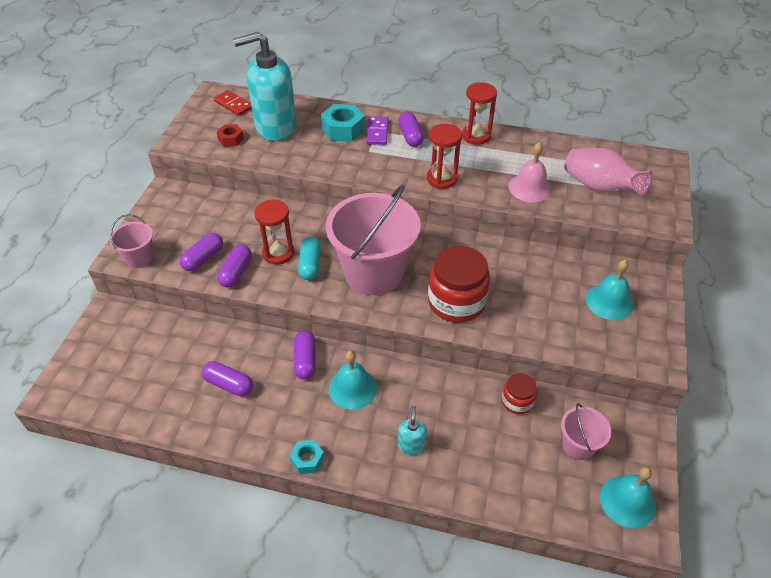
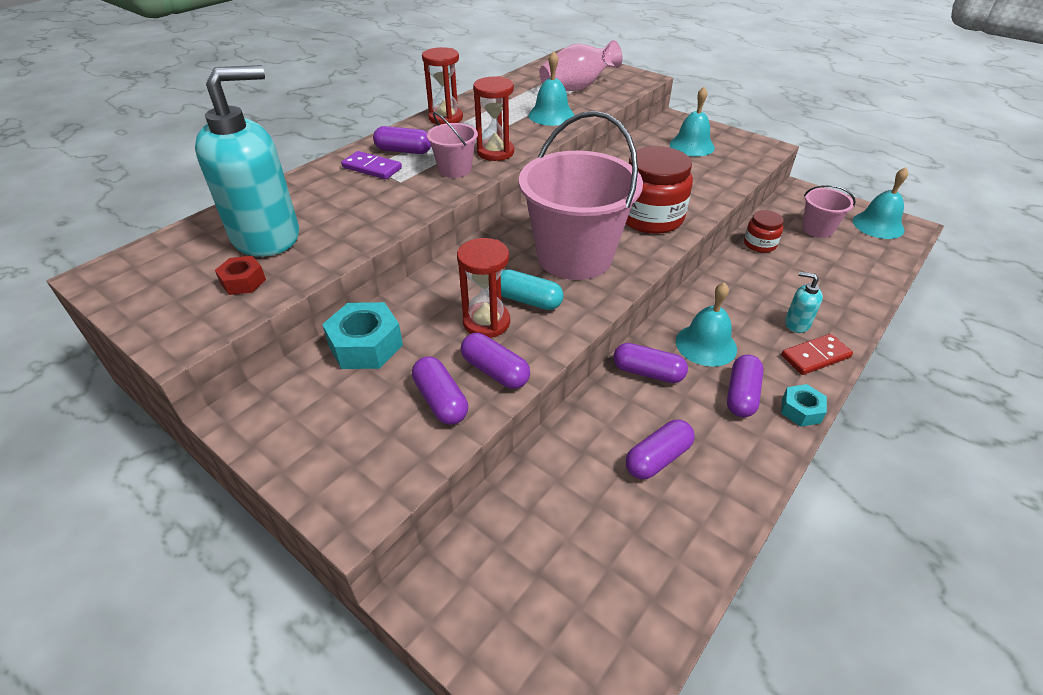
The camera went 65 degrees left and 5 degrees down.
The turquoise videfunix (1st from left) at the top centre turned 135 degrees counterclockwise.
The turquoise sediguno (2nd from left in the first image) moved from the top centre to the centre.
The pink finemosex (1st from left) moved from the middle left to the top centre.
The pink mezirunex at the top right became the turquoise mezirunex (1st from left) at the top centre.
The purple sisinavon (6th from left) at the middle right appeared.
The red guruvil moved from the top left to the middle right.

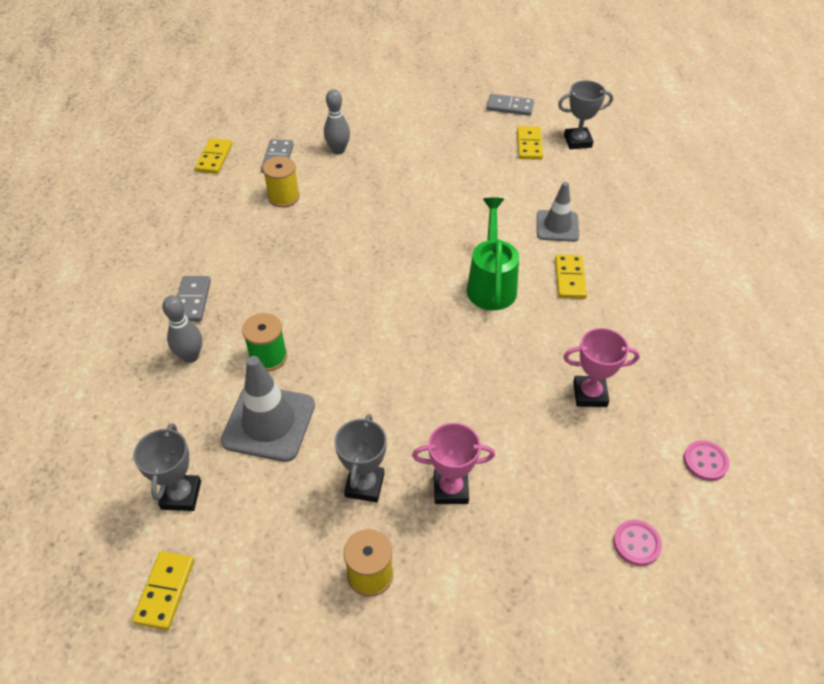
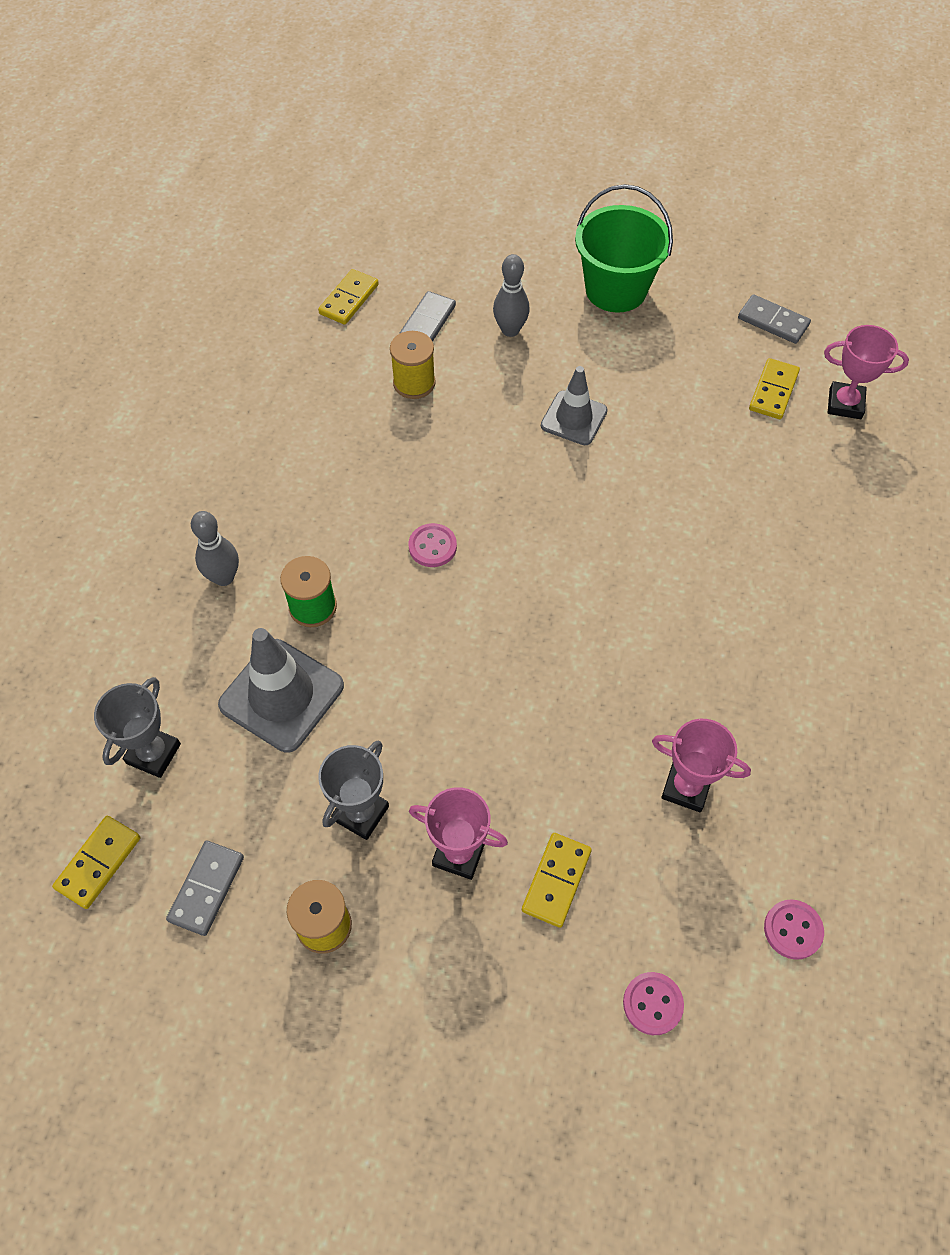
The camera went 20 degrees right and 10 degrees up.
The grey guruvil (1st from left) moved from the middle left to the bottom left.
The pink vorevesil (1st from left) at the centre appeared.
The yellow guruvil (4th from left in the first image) moved from the middle right to the bottom centre.
The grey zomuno (2nd from left) moved from the top right to the top centre.
The green finemosex at the top centre appeared.
The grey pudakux (3rd from left) at the top right became the pink pudakux (3rd from left) at the top right.
The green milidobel at the centre disappeared.

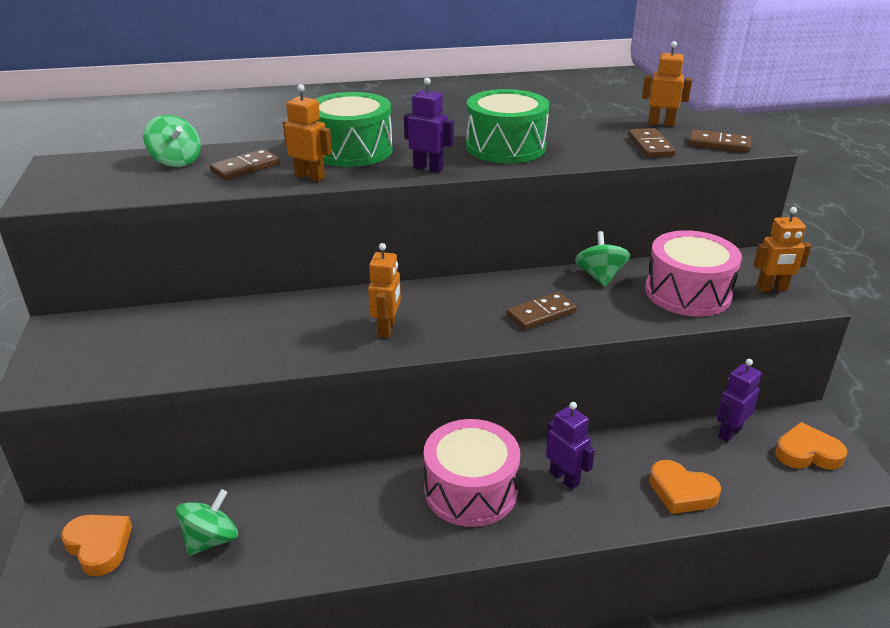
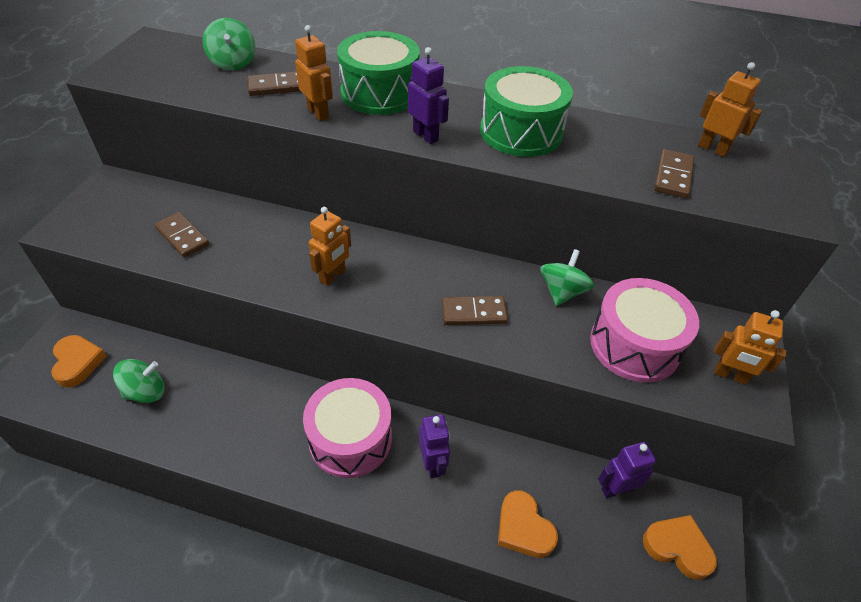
The camera went 25 degrees right and 15 degrees up.
The brown guruvil (4th from left in the first image) moved from the top right to the middle left.

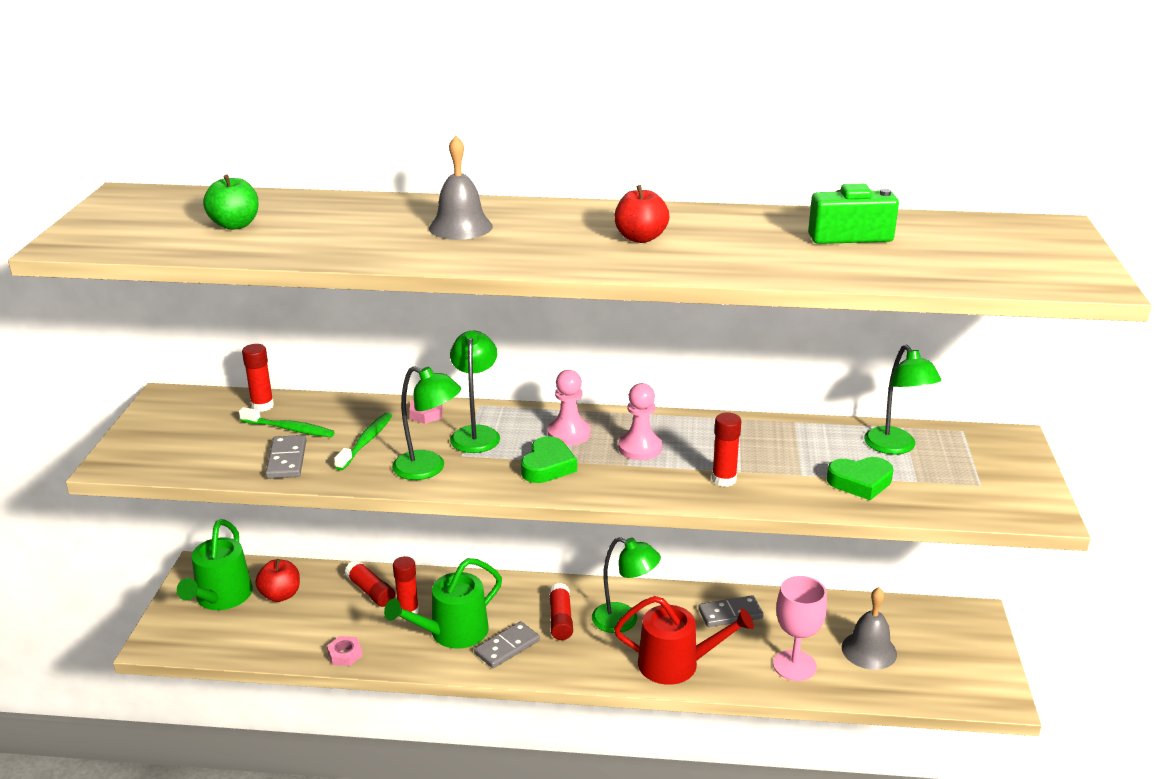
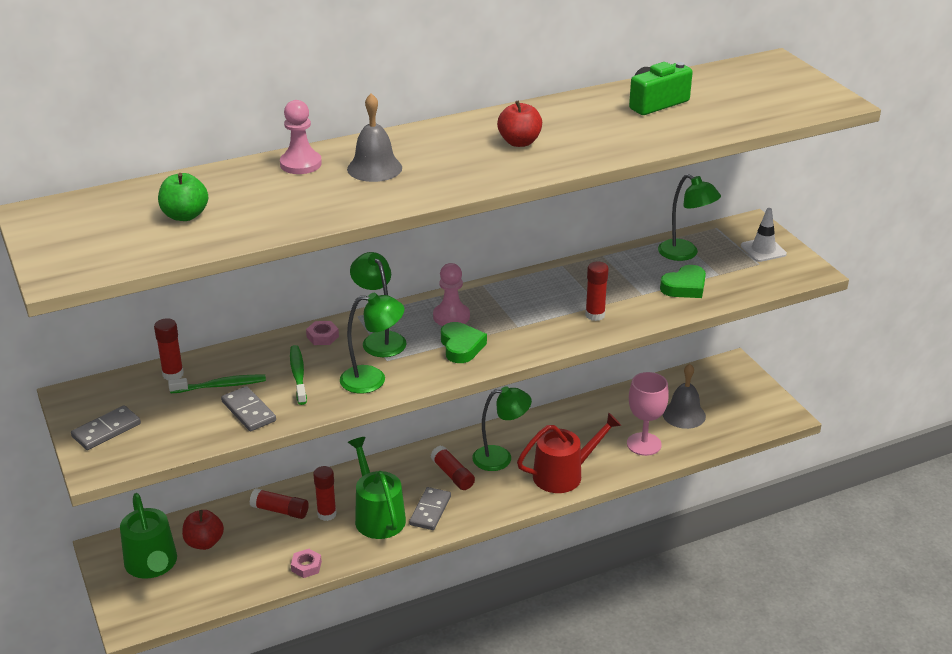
The camera went 30 degrees left and 5 degrees up.
The grey guruvil (3rd from left in the first image) moved from the bottom centre to the middle left.
The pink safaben (2nd from left in the first image) moved from the centre to the top left.
The green milidobel (2nd from left) at the bottom centre turned 135 degrees clockwise.
The white zomuno at the middle right appeared.

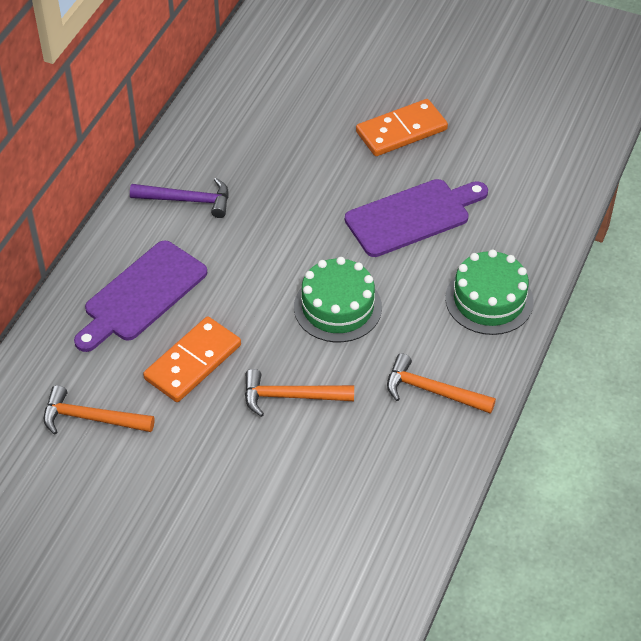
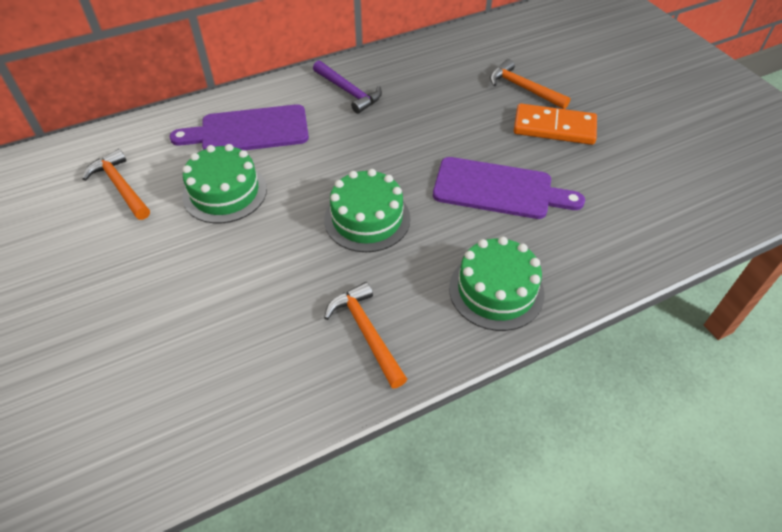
The camera went 40 degrees right and 0 degrees up.
The orange guruvil (1st from left) at the middle left was replaced by the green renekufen (1st from left) at the middle left.
The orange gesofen (2nd from left in the first image) moved from the centre to the top right.

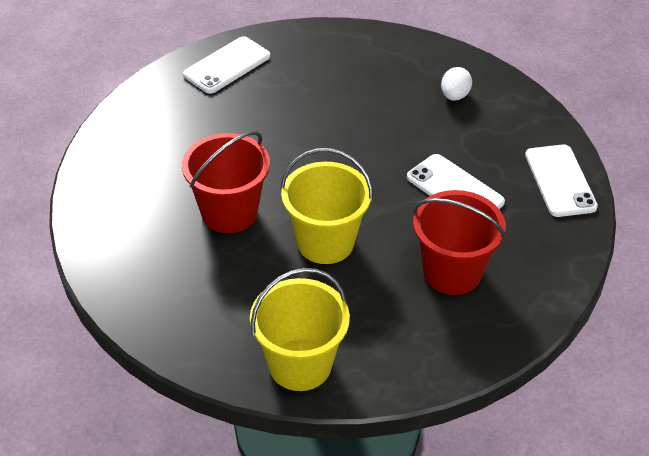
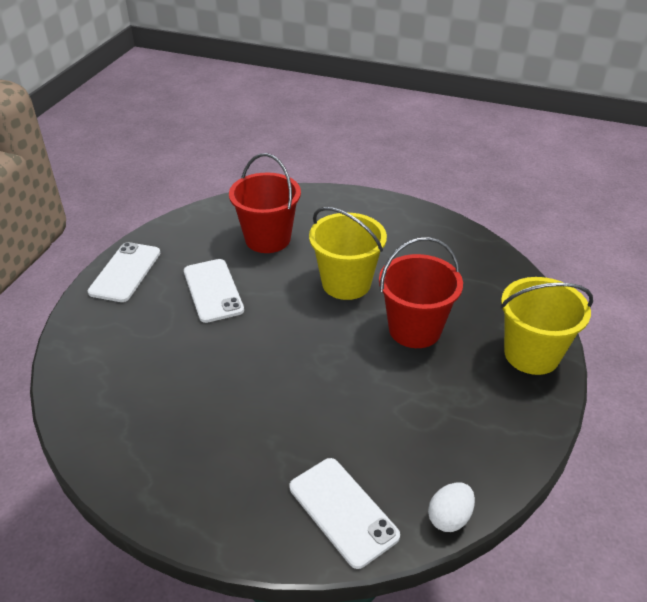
The camera went 155 degrees left and 5 degrees down.
The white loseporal (1st from left in the first image) at the top centre turned 75 degrees clockwise.
The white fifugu moved from the top right to the bottom right.
The yellow finemosex (1st from left in the first image) moved from the bottom centre to the middle right.

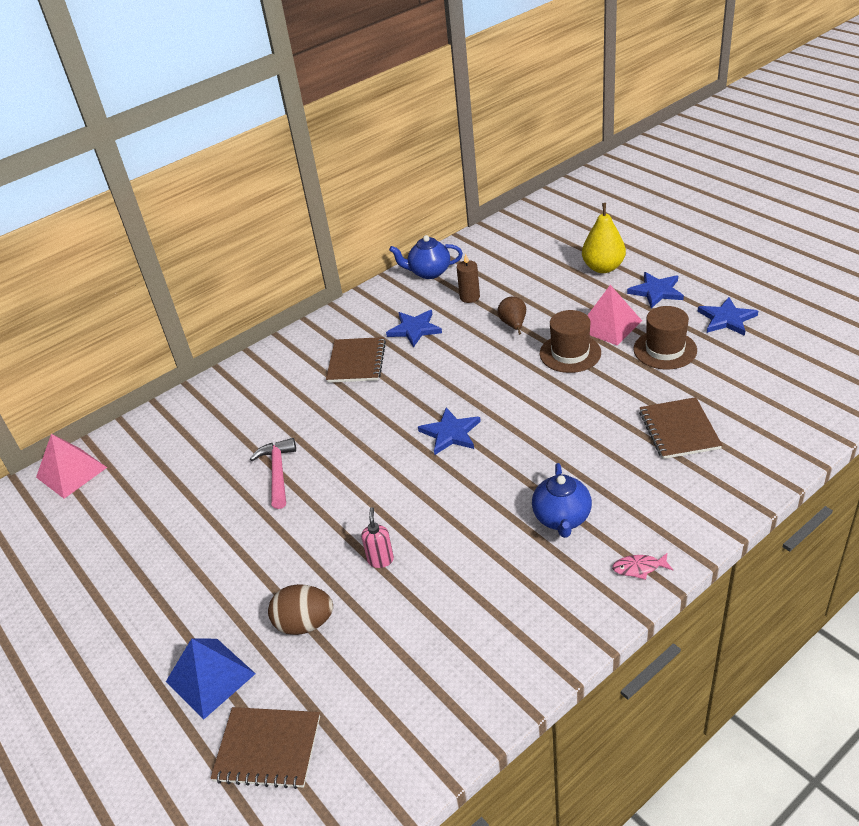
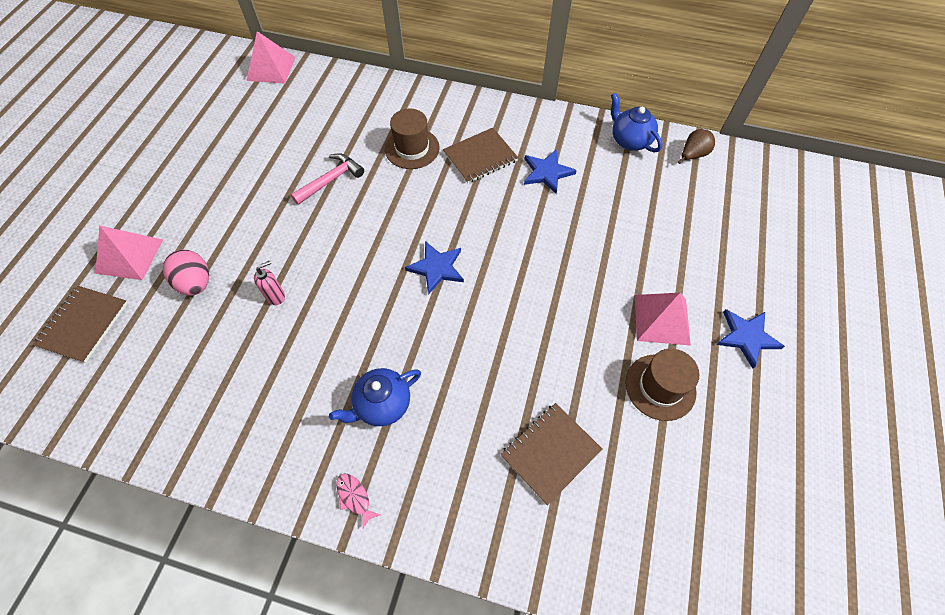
The camera went 50 degrees right and 20 degrees up.
The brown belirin (1st from left) at the bottom left turned 45 degrees clockwise.
The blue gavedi at the bottom left became the pink gavedi (1st from left) at the middle left.
The brown fifugu at the bottom centre became the pink fifugu at the middle left.
The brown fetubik (1st from left) moved from the centre to the top centre.
The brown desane moved from the centre to the top right.
The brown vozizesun at the centre disappeared.
The yellow desane at the top right disappeared.
The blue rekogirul (4th from left) at the middle right disappeared.

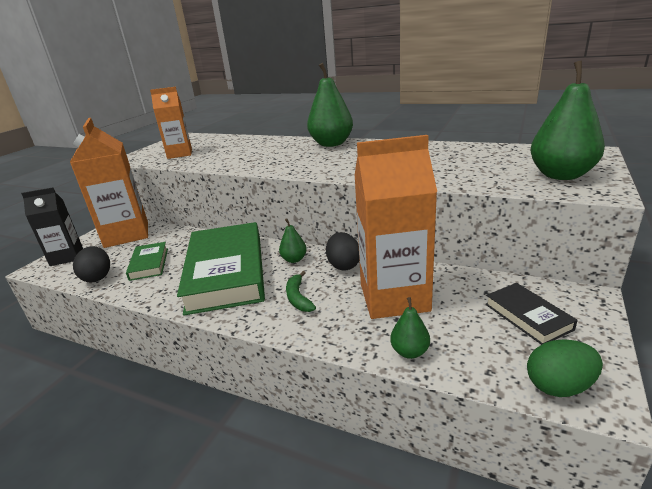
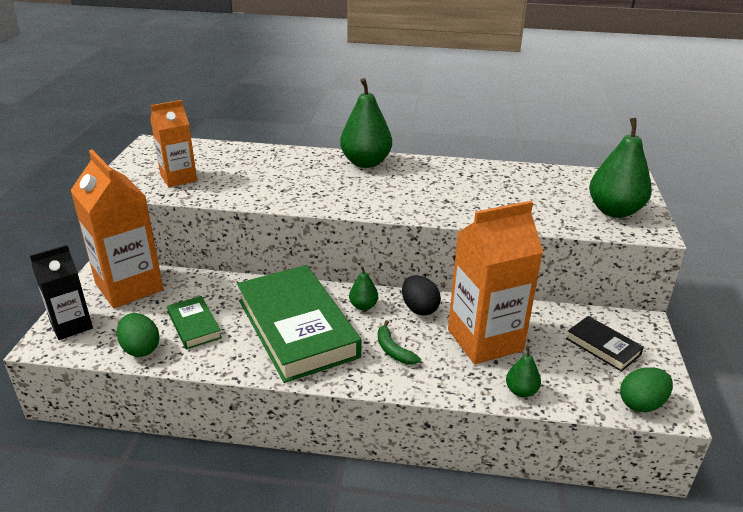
The camera went 20 degrees left and 5 degrees up.
The black fifugu (1st from left) at the middle left became the green fifugu (1st from left) at the middle left.

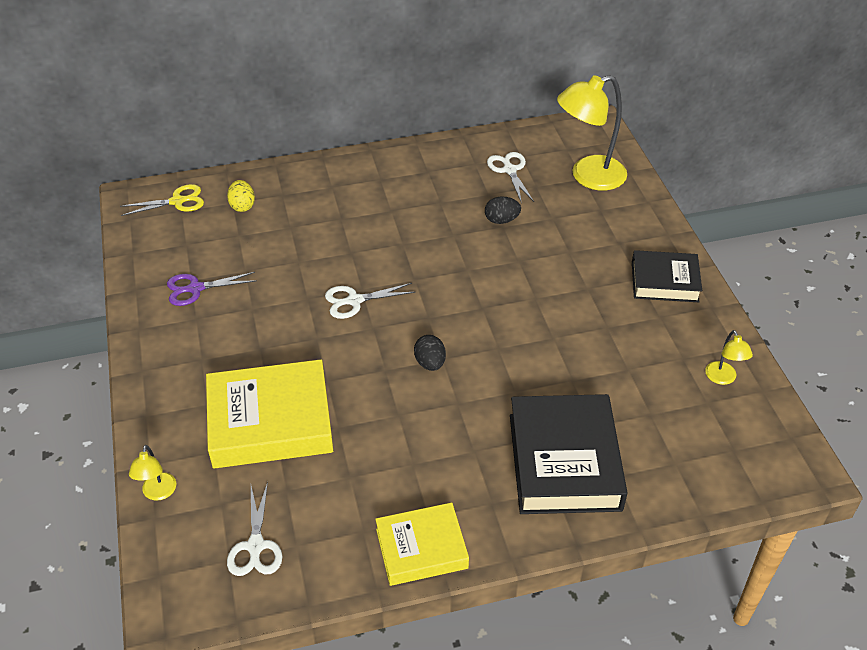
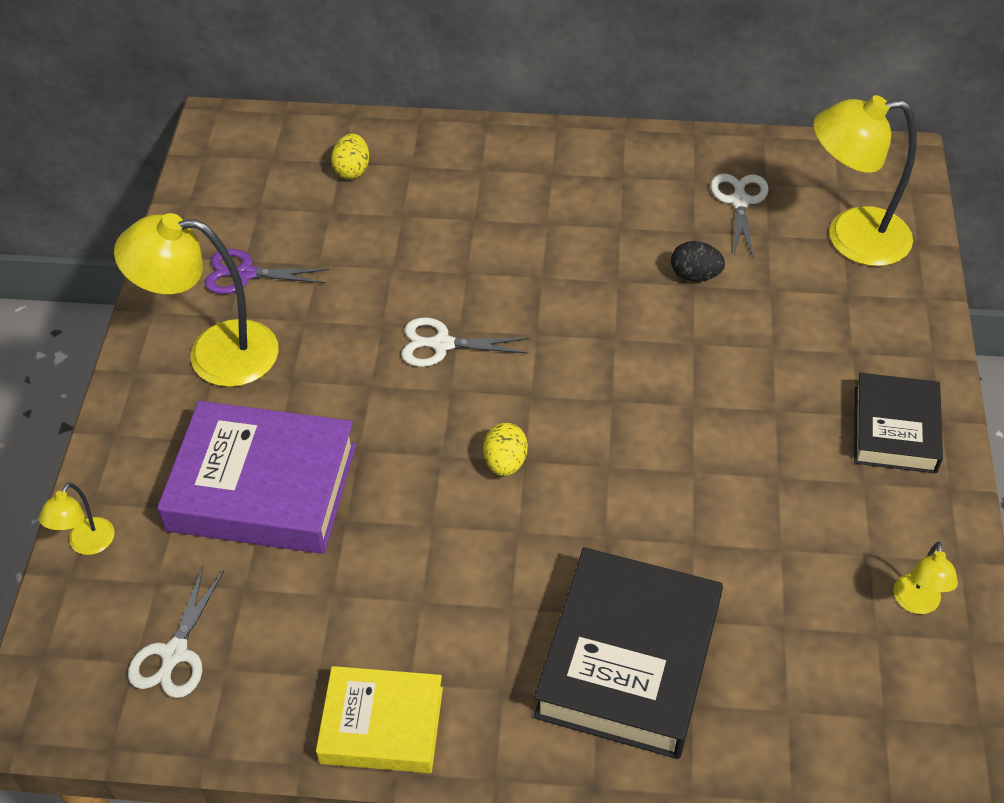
The camera went 20 degrees right and 5 degrees up.
The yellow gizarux (2nd from left) at the middle left appeared.
The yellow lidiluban (1st from left) at the middle left became the purple lidiluban at the middle left.
The black fifugu (1st from left) at the centre became the yellow fifugu (2nd from left) at the centre.
The black lidiluban (2nd from left) at the middle right turned 75 degrees clockwise.
The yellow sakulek at the top left disappeared.

